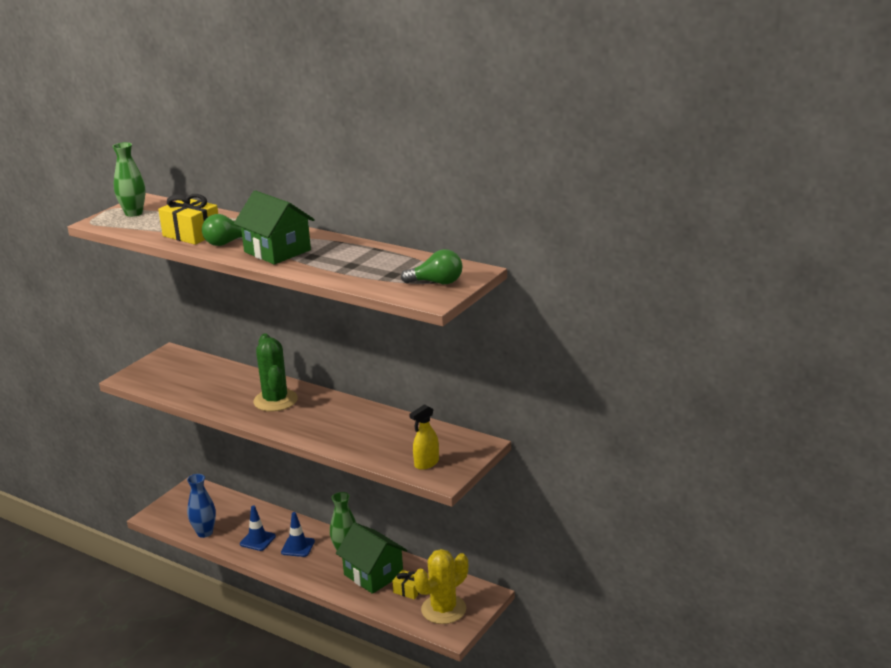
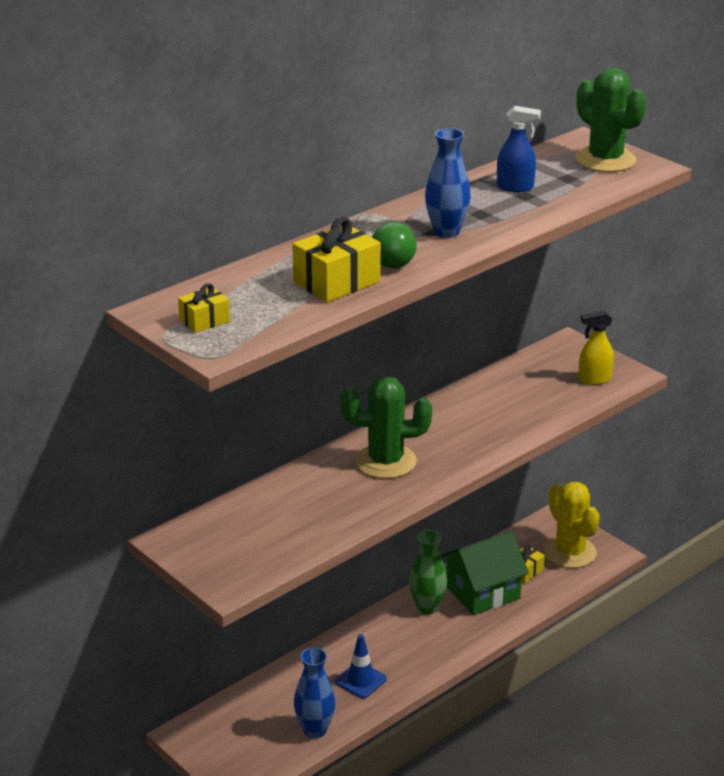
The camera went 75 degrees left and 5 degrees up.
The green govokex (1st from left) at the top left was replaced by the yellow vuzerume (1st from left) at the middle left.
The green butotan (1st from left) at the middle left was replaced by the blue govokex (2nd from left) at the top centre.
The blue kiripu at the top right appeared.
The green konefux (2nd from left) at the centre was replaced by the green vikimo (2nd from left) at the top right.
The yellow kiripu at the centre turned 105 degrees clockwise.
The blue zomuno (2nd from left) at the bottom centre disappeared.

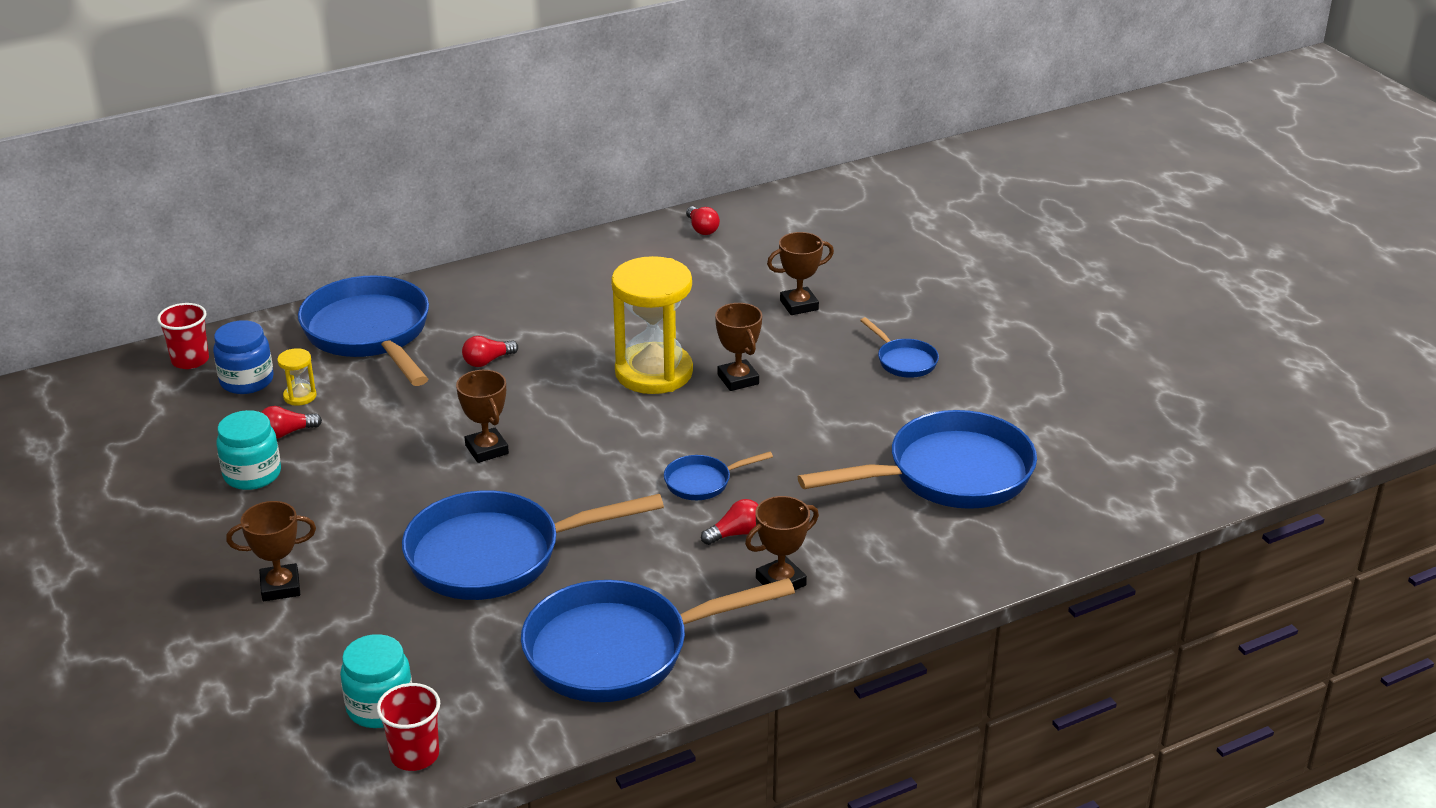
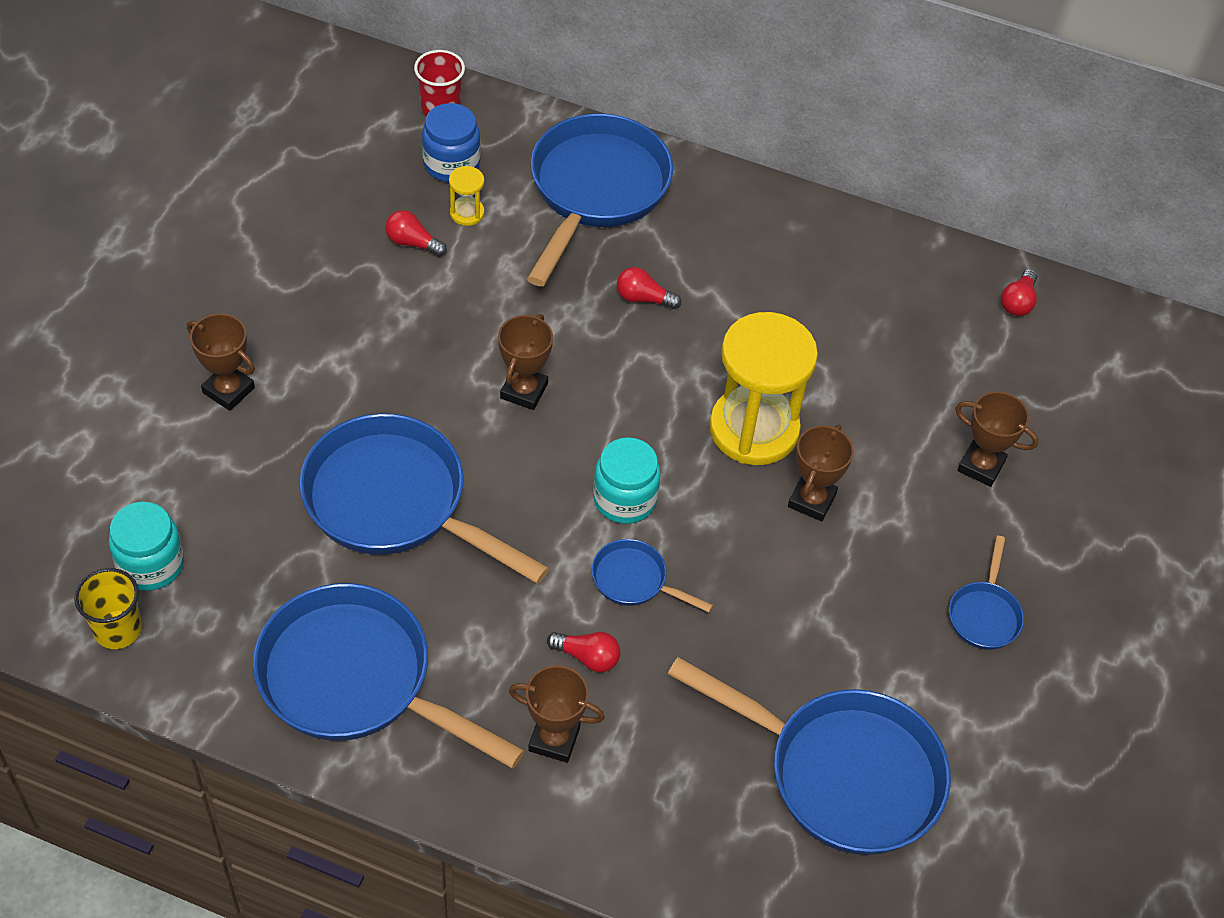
The camera went 45 degrees right and 20 degrees up.
The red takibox (2nd from left) at the bottom left became the yellow takibox at the middle left.
The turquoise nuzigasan (1st from left in the first image) moved from the middle left to the centre.

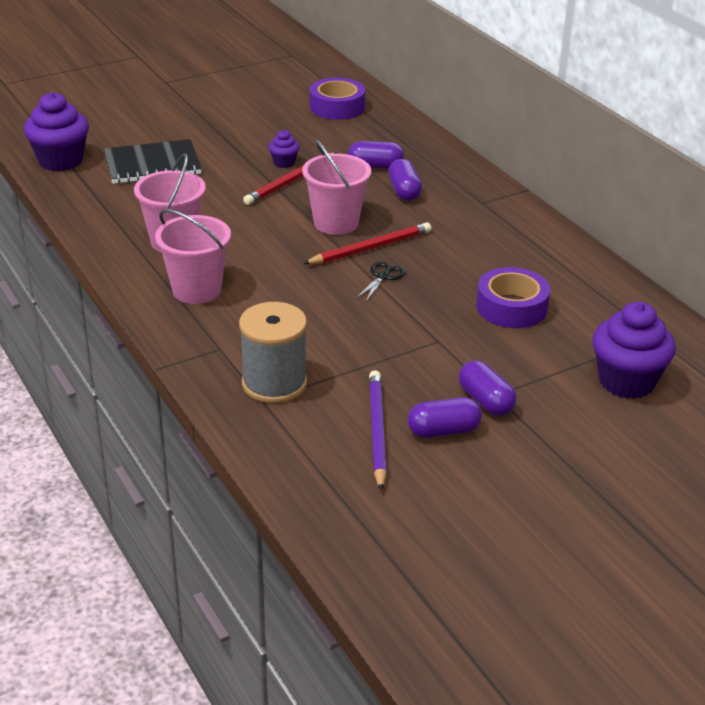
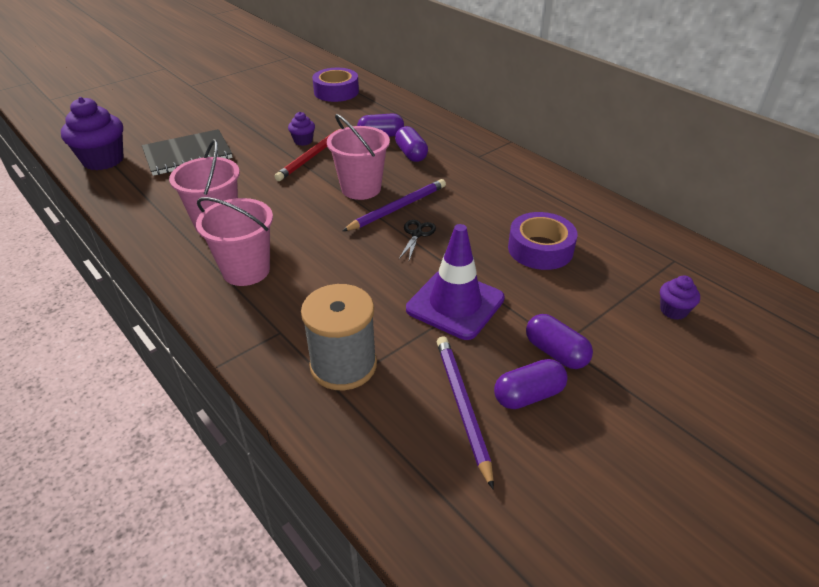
The camera went 10 degrees left and 5 degrees up.
The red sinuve (2nd from left) at the centre became the purple sinuve (1st from left) at the centre.
The purple zomuno at the centre appeared.
The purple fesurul (3rd from left) at the middle right changed to 0.49 times the size.

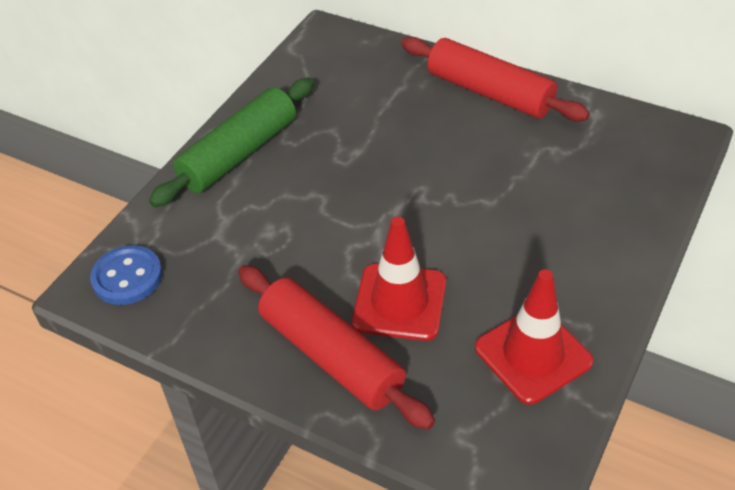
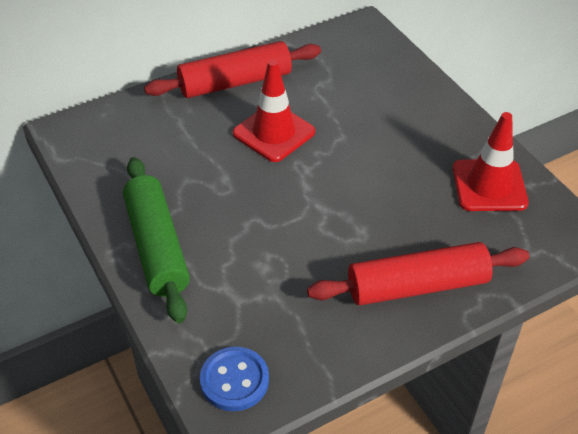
The camera went 60 degrees left and 0 degrees up.
The red zomuno (1st from left) moved from the centre to the top centre.

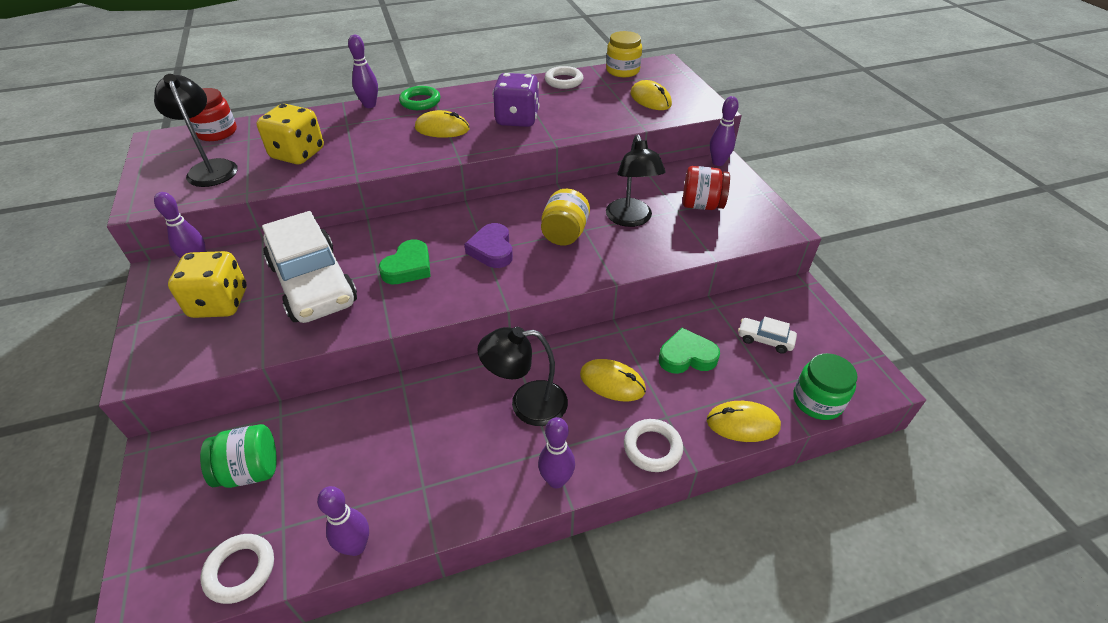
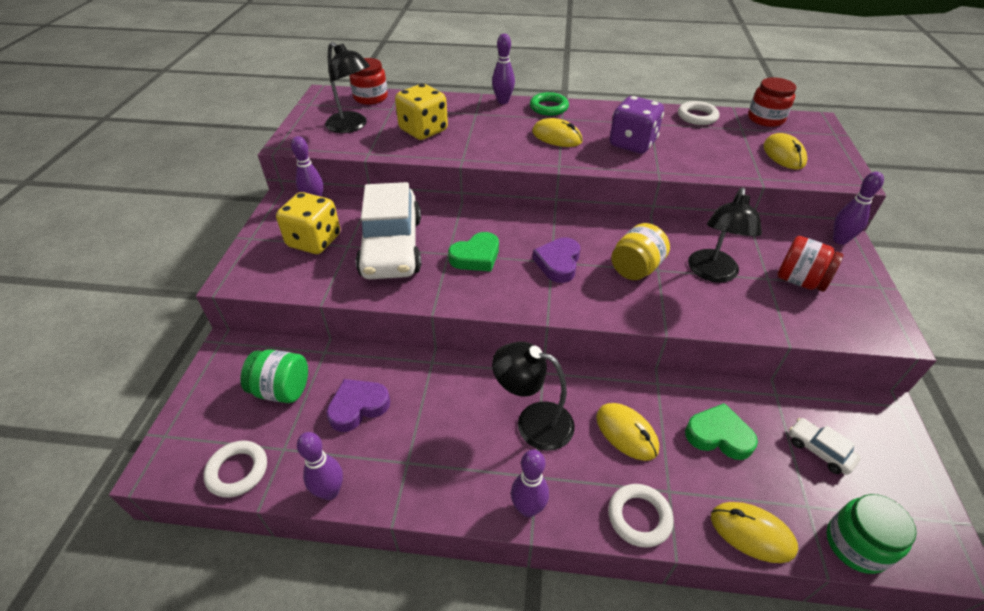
The camera went 25 degrees right and 0 degrees up.
The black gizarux (1st from left) at the top left turned 135 degrees clockwise.
The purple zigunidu (1st from left) at the centre appeared.
The yellow nuzigasan (2nd from left) at the top centre became the red nuzigasan (2nd from left) at the top right.

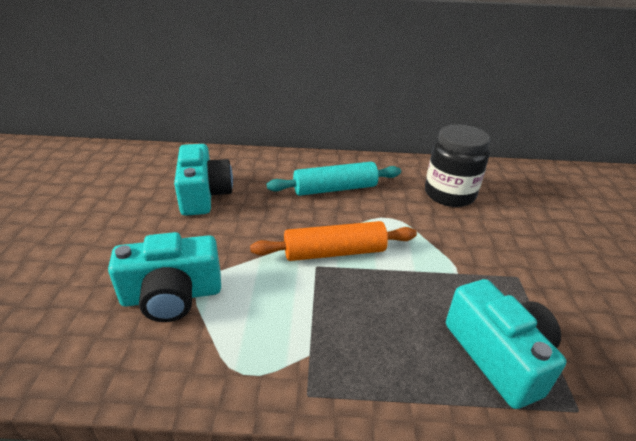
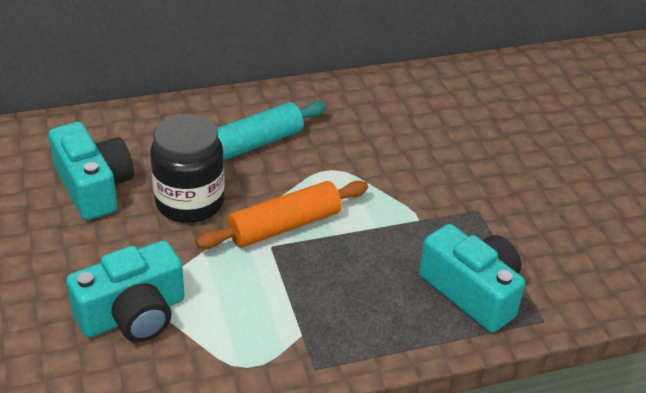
The camera went 20 degrees left and 5 degrees up.
The black nuzigasan moved from the middle right to the middle left.

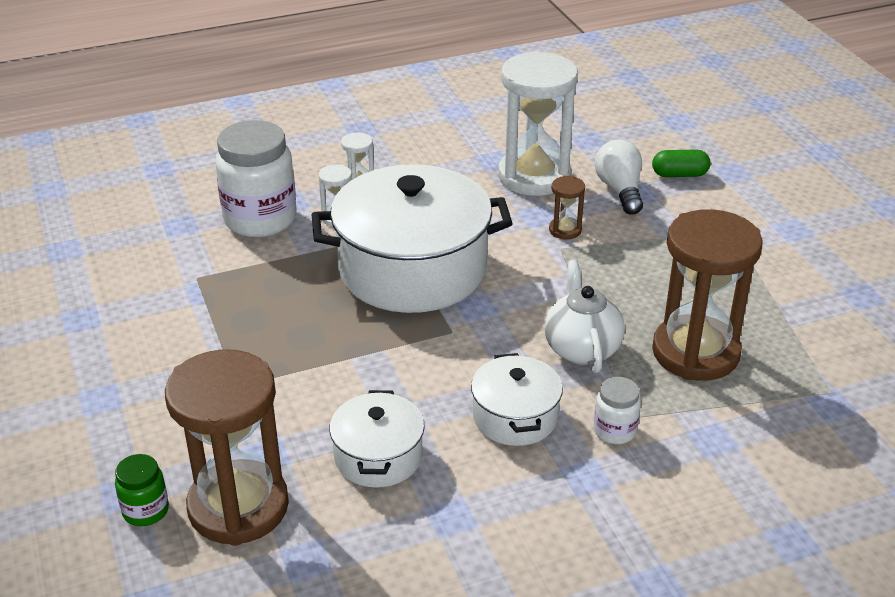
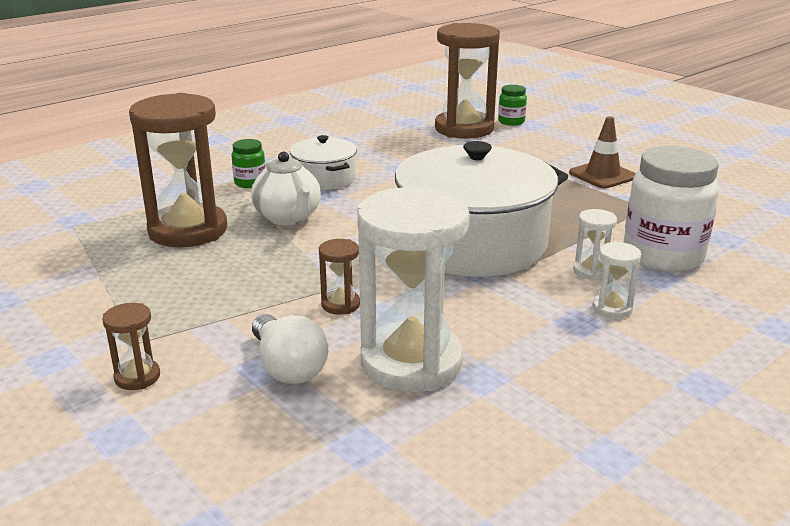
The camera went 160 degrees right and 10 degrees down.
The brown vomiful (1st from left) at the middle left appeared.
The white nuzigasan (2nd from left) at the bottom right became the green nuzigasan (1st from left) at the top left.
The brown zomuno at the top right appeared.
The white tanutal (1st from left) at the bottom centre disappeared.
The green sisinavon at the top right disappeared.

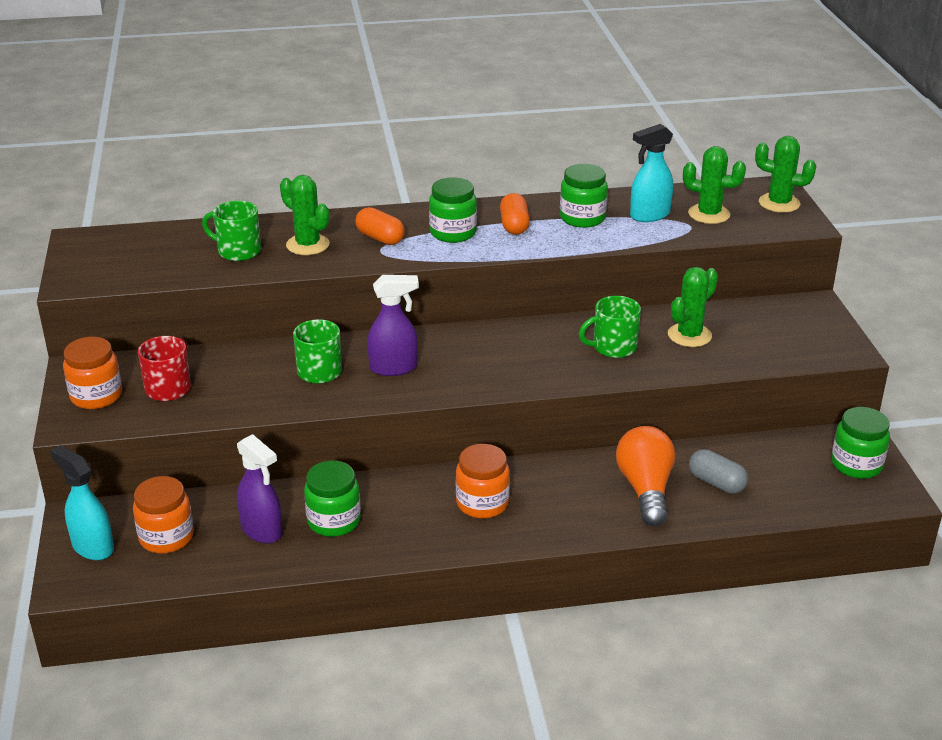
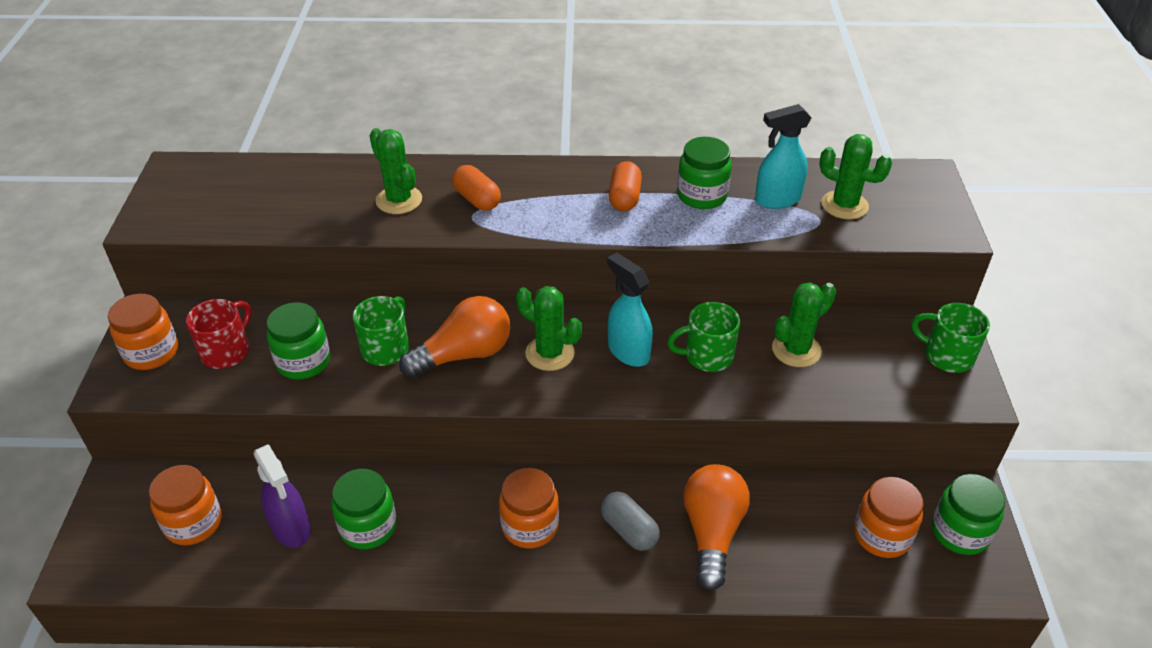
The camera went 10 degrees right and 10 degrees up.
The green nuzigasan (2nd from left in the first image) moved from the top centre to the middle left.
The purple kiripu (2nd from left) at the centre was replaced by the orange konefux (1st from left) at the centre.
The green vikimo (4th from left in the first image) moved from the top right to the centre.
The grey sisinavon moved from the middle right to the bottom centre.
The turquoise kiripu (1st from left) moved from the bottom left to the centre.
The orange nuzigasan (4th from left) at the bottom right appeared.
The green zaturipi (1st from left in the first image) moved from the top left to the middle right.

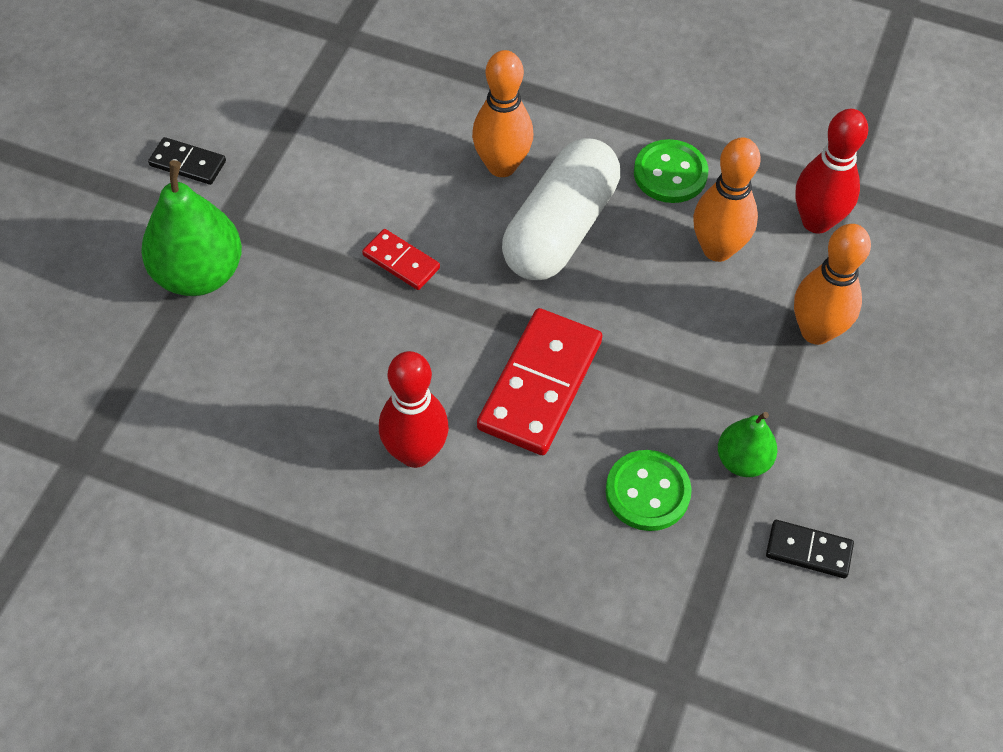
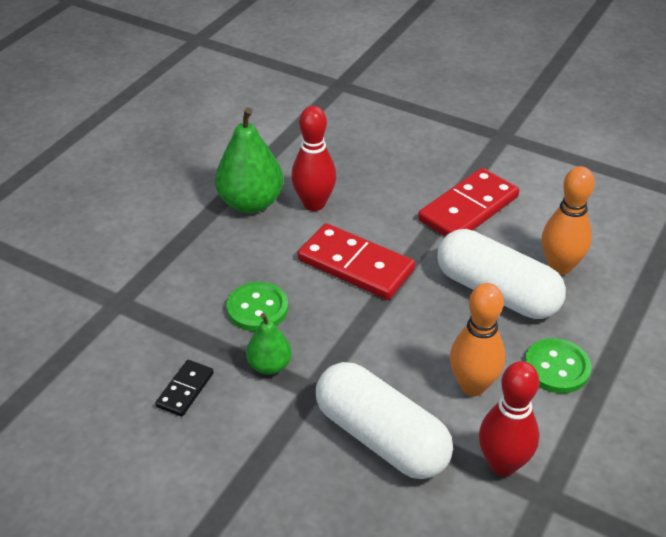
The camera went 100 degrees right and 15 degrees down.
The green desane (1st from left) moved from the top left to the top centre.
The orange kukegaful (3rd from left) at the middle right was replaced by the white sisinavon (1st from left) at the bottom centre.
The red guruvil (1st from left in the first image) at the centre changed to 1.95 times the size.
The black guruvil (1st from left) at the top left disappeared.

